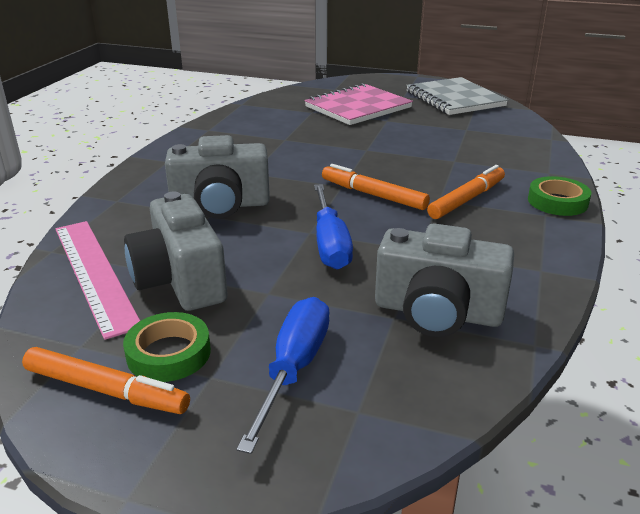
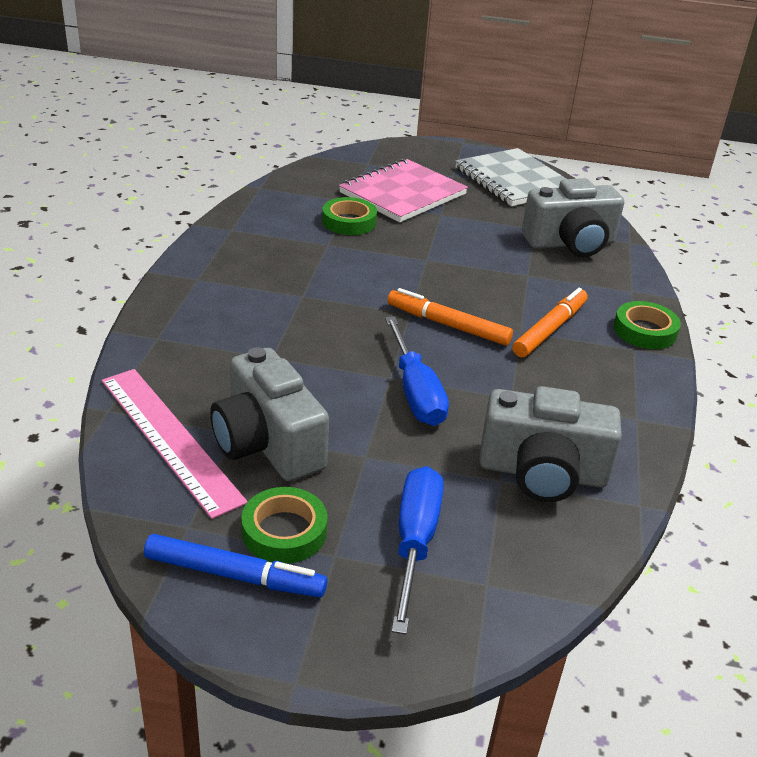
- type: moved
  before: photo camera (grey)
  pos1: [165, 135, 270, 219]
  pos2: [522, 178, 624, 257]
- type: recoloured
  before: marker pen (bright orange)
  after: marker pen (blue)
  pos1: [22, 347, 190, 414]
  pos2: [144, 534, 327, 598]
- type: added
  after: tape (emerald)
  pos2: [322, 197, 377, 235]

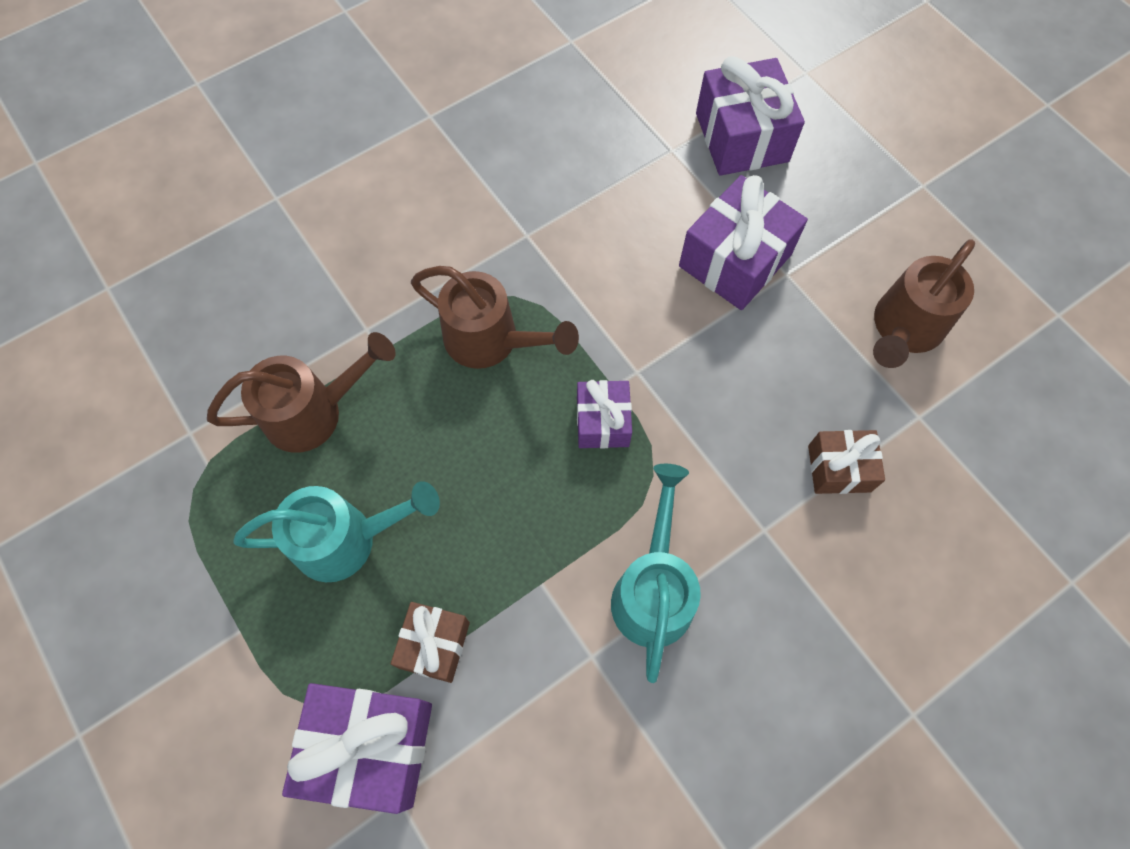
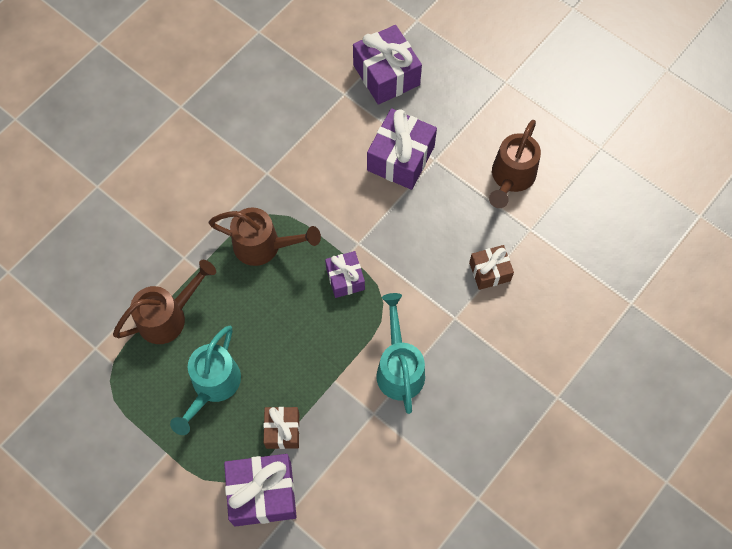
- type: turned
  before: watering can (aqua)
  pos1: [233, 481, 440, 582]
  pos2: [170, 326, 241, 435]
  turn: 135

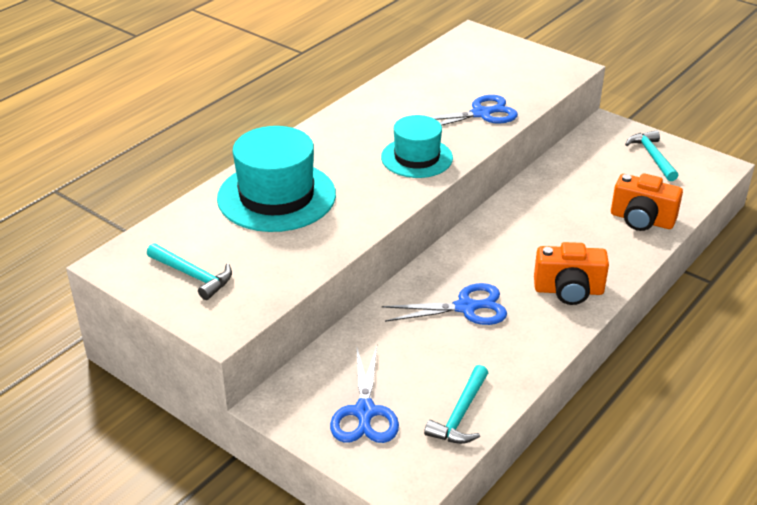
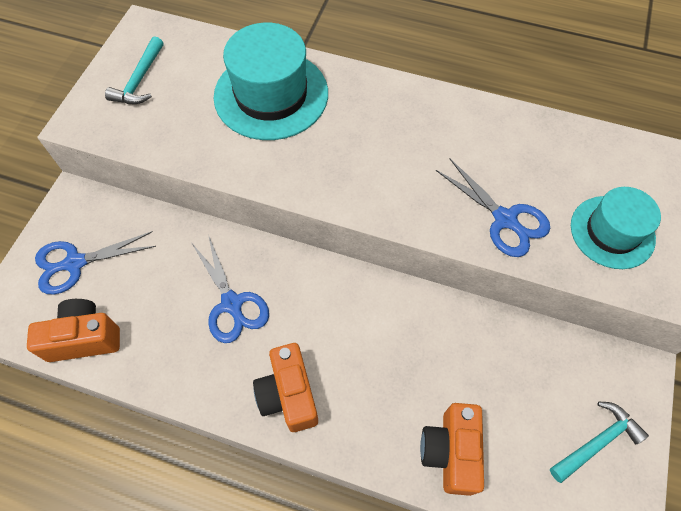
- type: moved
  before: tall hat (aqua)
  pos1: [381, 115, 453, 178]
  pos2: [571, 187, 661, 269]
- type: replaced
  before: hammer (aqua)
  after: photo camera (bright orange)
  pos1: [424, 365, 488, 444]
  pos2: [27, 299, 120, 362]

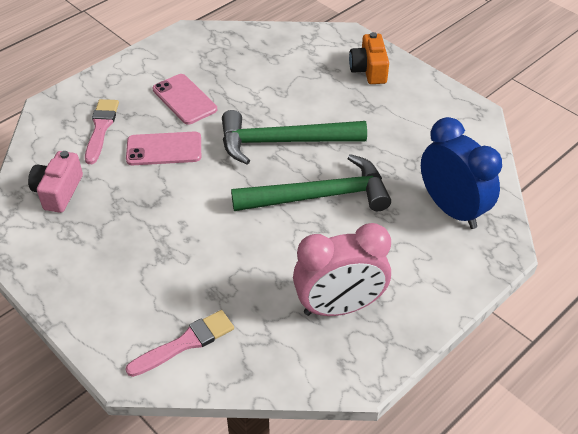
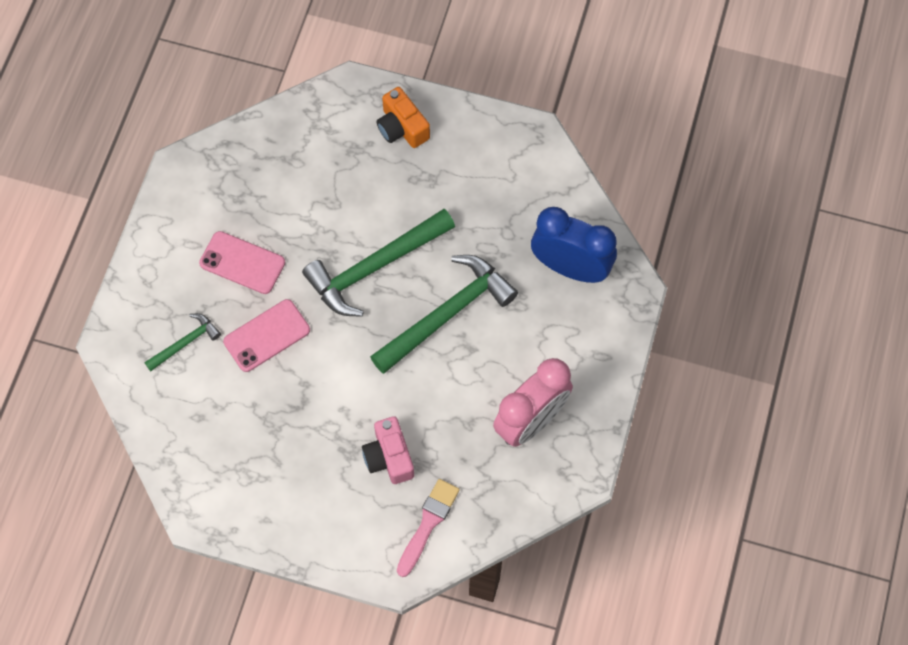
- type: replaced
  before: paint brush (rose-pink)
  after: hammer (emerald)
  pos1: [85, 99, 119, 164]
  pos2: [144, 314, 221, 371]
- type: moved
  before: photo camera (rose-pink)
  pos1: [28, 151, 83, 213]
  pos2: [362, 416, 414, 484]

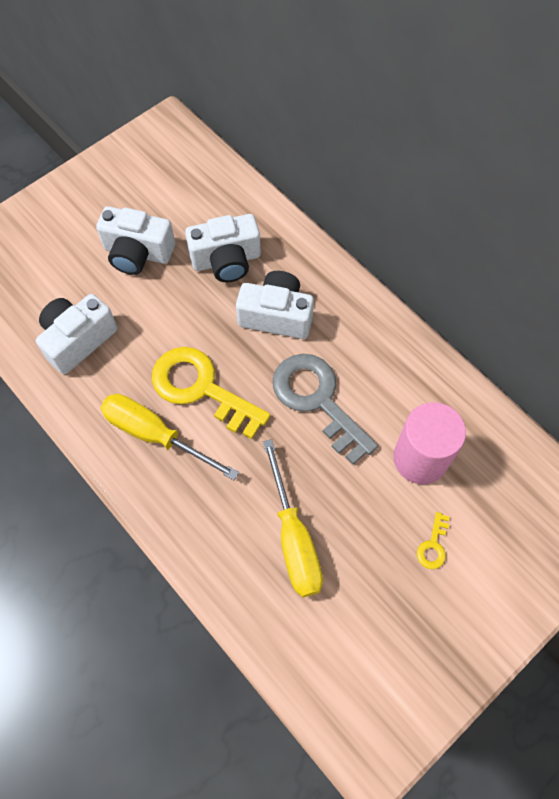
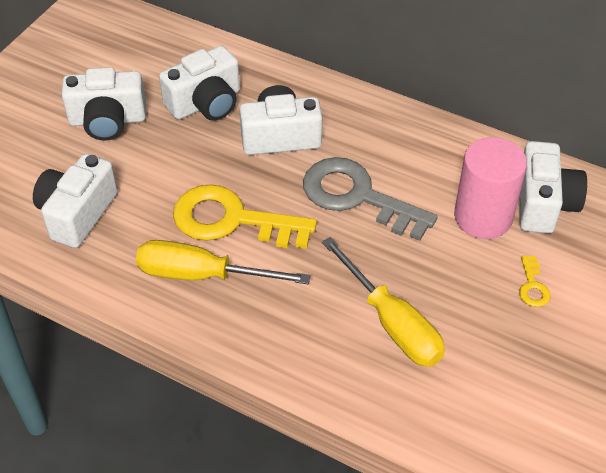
- type: added
  after: photo camera (snow-white)
  pos2: [519, 141, 587, 233]

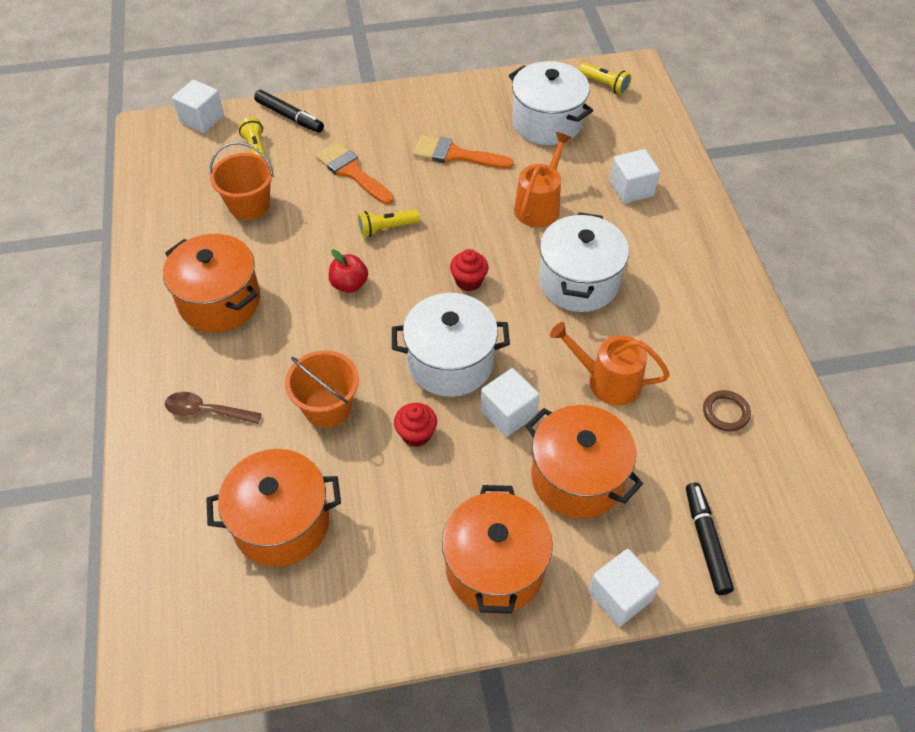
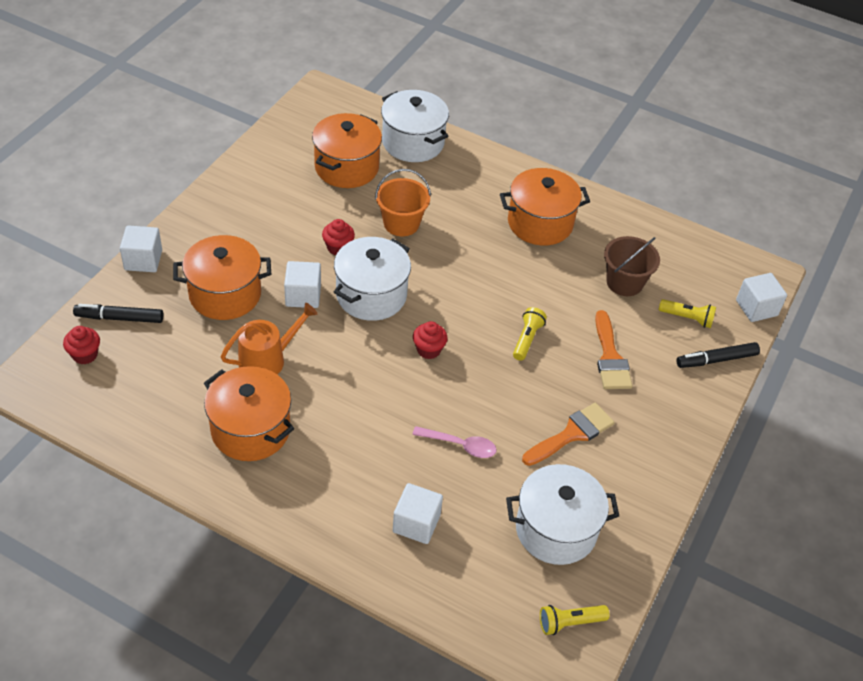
- type: replaced
  before: watering can (bright orange)
  after: tablespoon (rose-pink)
  pos1: [514, 132, 572, 227]
  pos2: [412, 426, 497, 458]
- type: recoloured
  before: pail (bright orange)
  after: pail (brown)
  pos1: [210, 142, 274, 220]
  pos2: [604, 236, 660, 296]
- type: turned
  before: paint brush (bright orange)
  pos1: [315, 142, 394, 205]
  pos2: [595, 310, 632, 389]
  turn: 90
- type: moved
  before: stockpot (snow-white)
  pos1: [539, 212, 629, 312]
  pos2: [381, 90, 449, 162]
- type: removed
  before: apple (crimson)
  pos1: [329, 249, 368, 293]
- type: removed
  before: ring (brown)
  pos1: [703, 390, 751, 432]
- type: removed
  before: tablespoon (brown)
  pos1: [165, 392, 262, 424]
- type: turned
  before: marker pen (jet-black)
  pos1: [686, 483, 734, 595]
  pos2: [73, 304, 163, 323]
  turn: 150
- type: moved
  before: stockpot (bright orange)
  pos1: [442, 485, 553, 614]
  pos2: [204, 366, 294, 461]
- type: added
  after: muffin (crimson)
  pos2: [63, 326, 100, 364]

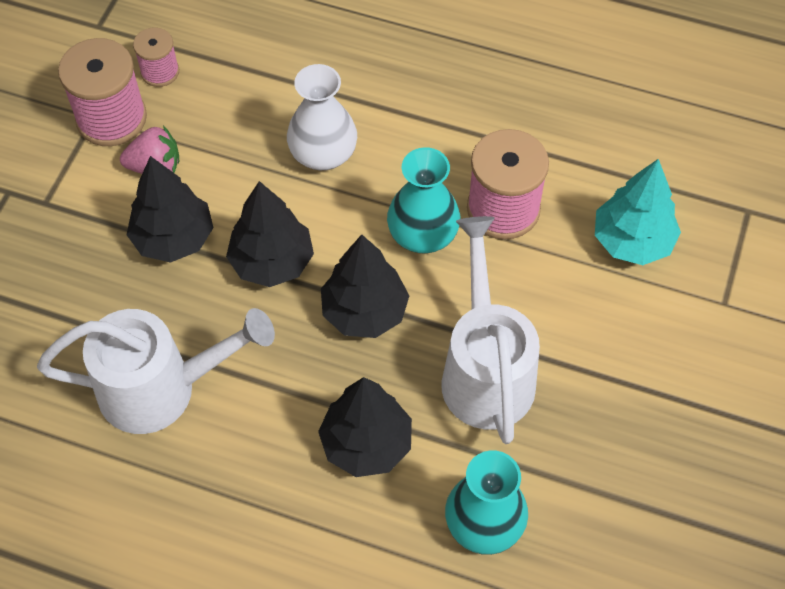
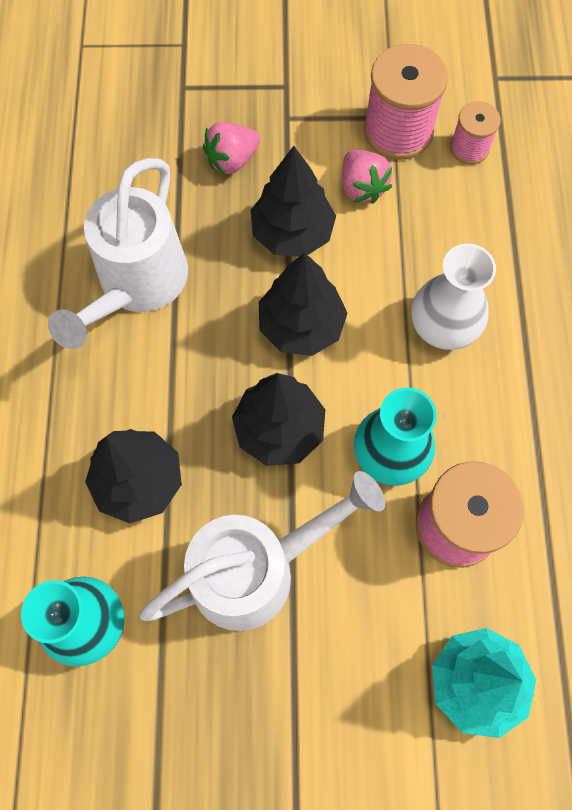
- type: turned
  before: watering can (snow-white)
  pos1: [37, 308, 275, 434]
  pos2: [48, 158, 188, 349]
  turn: 45
- type: added
  after: strawberry (rose-pink)
  pos2: [203, 122, 260, 175]

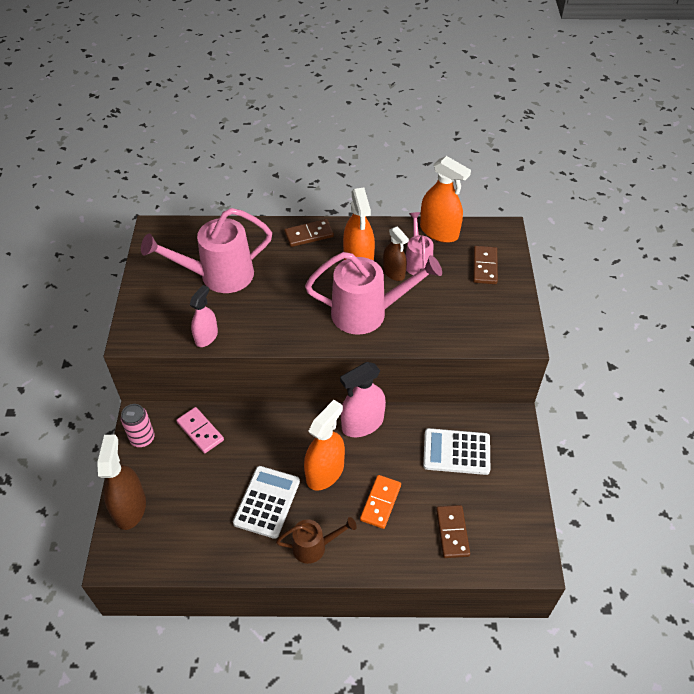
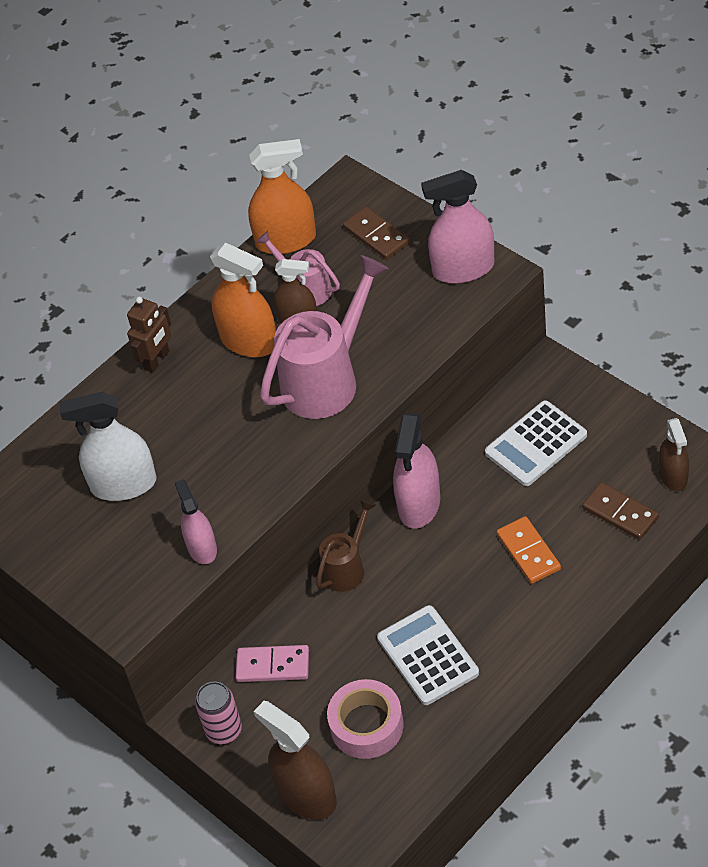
- type: replaced
  before: watering can (rose-pink)
  after: spray bottle (snow-white)
  pos1: [141, 208, 272, 293]
  pos2: [60, 392, 157, 501]
- type: replaced
  before: domino tile (brown)
  after: toy robot (brown)
  pos1: [284, 219, 334, 247]
  pos2: [127, 297, 171, 373]
- type: removed
  before: spray bottle (bright orange)
  pos1: [304, 400, 345, 491]
- type: moved
  before: watering can (brown)
  pos1: [276, 517, 357, 564]
  pos2: [316, 499, 376, 592]
- type: added
  after: spray bottle (rose-pink)
  pos2: [421, 170, 494, 284]
- type: added
  after: spray bottle (brown)
  pos2: [659, 418, 689, 491]
- type: added
  after: tape (rose-pink)
  pos2: [327, 679, 404, 759]

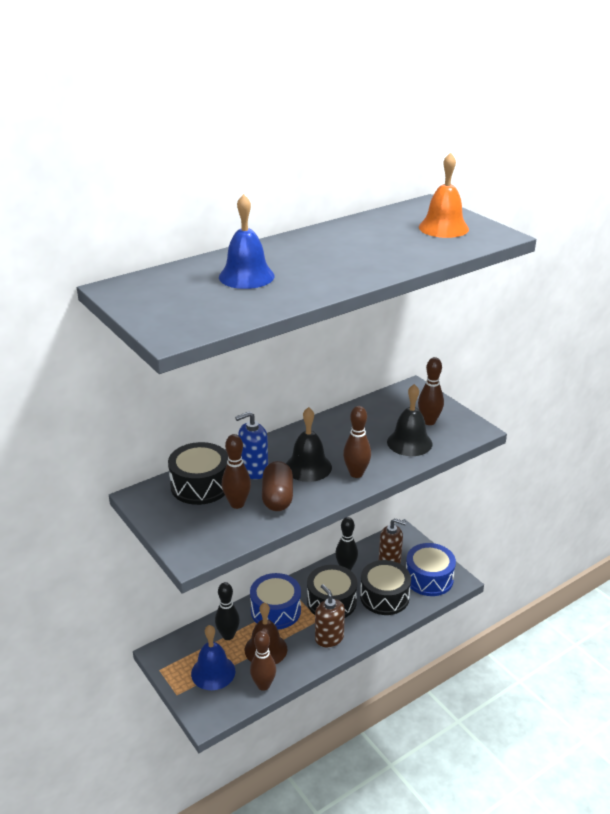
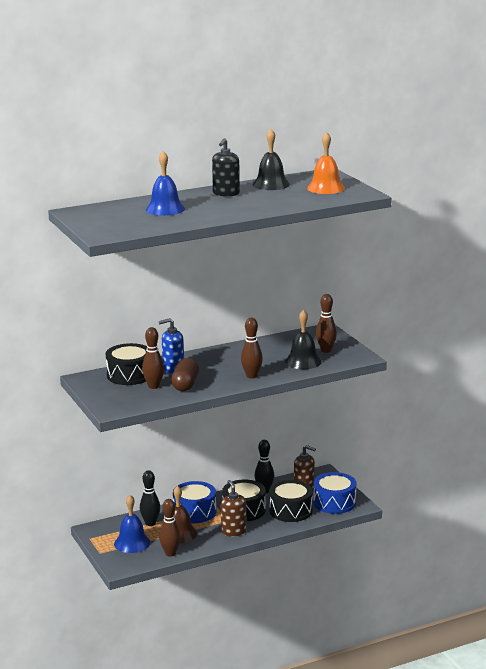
- type: moved
  before: bell (jet-black)
  pos1: [286, 407, 332, 482]
  pos2: [253, 129, 290, 190]
- type: added
  after: soap dispenser (jet-black)
  pos2: [212, 138, 240, 197]

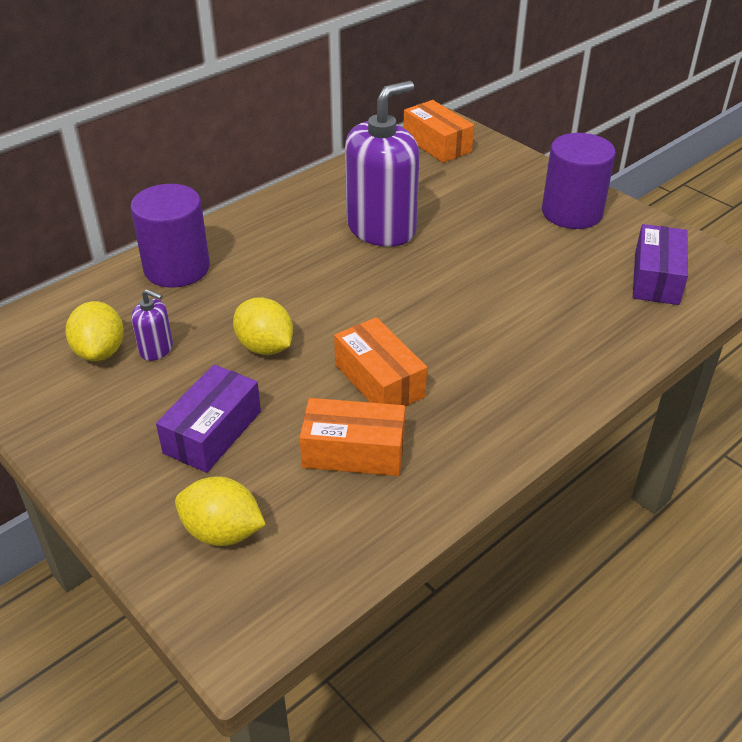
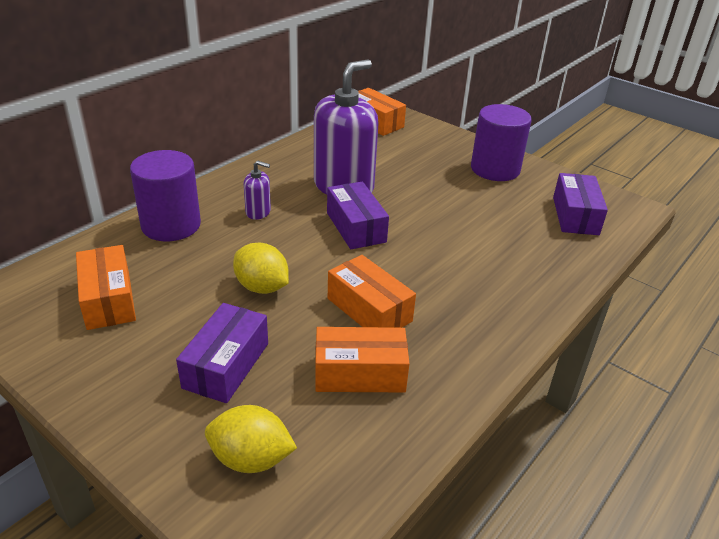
- type: moved
  before: soap dispenser (purple)
  pos1: [131, 289, 173, 361]
  pos2: [243, 161, 271, 220]
- type: replaced
  before: toy lemon (yellow)
  after: box (bright orange)
  pos1: [65, 301, 124, 361]
  pos2: [76, 245, 136, 330]
- type: added
  after: box (purple)
  pos2: [327, 182, 389, 249]

